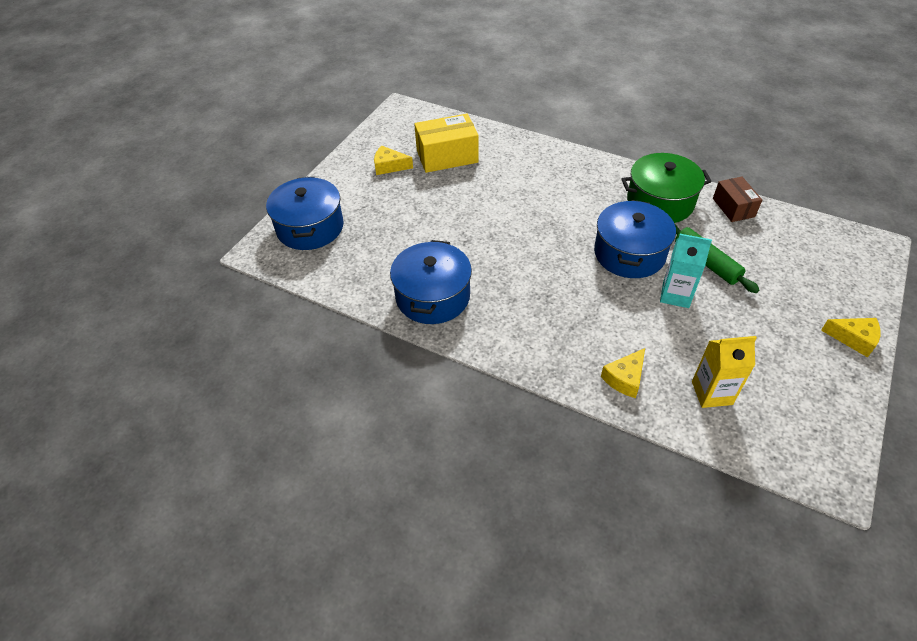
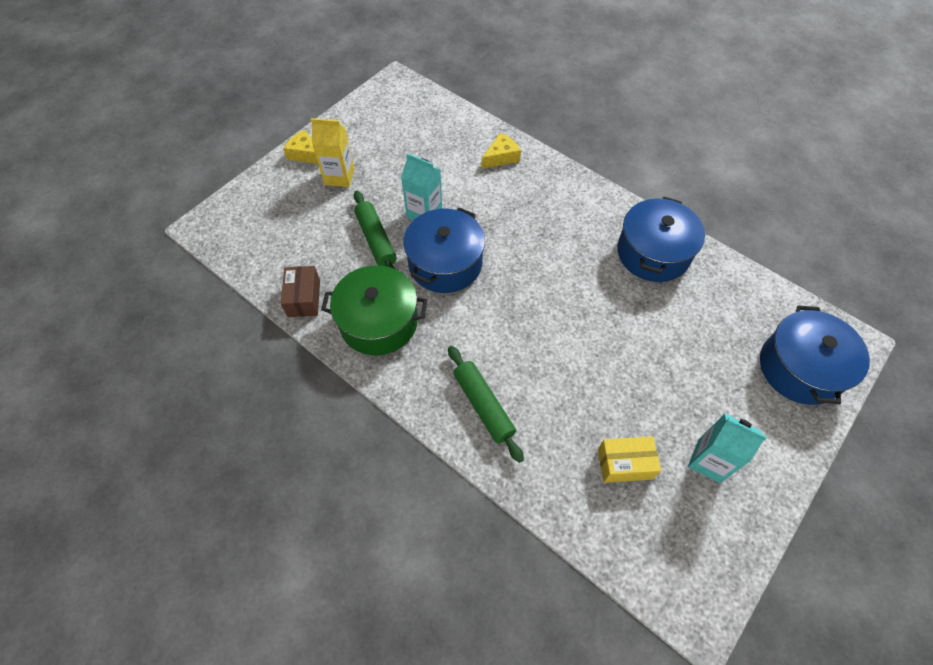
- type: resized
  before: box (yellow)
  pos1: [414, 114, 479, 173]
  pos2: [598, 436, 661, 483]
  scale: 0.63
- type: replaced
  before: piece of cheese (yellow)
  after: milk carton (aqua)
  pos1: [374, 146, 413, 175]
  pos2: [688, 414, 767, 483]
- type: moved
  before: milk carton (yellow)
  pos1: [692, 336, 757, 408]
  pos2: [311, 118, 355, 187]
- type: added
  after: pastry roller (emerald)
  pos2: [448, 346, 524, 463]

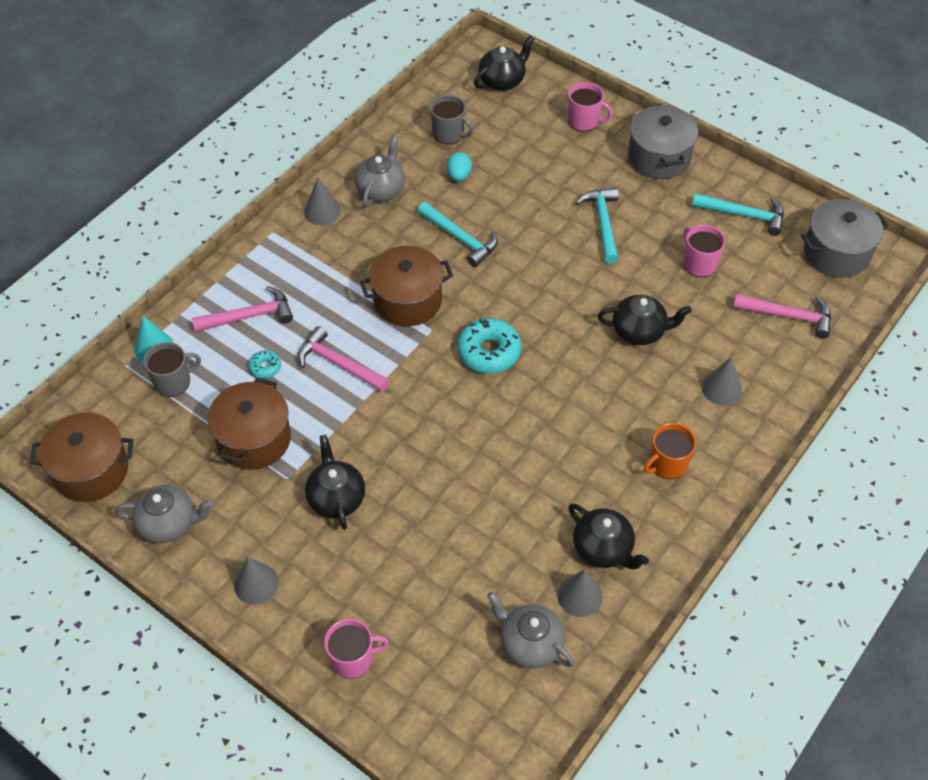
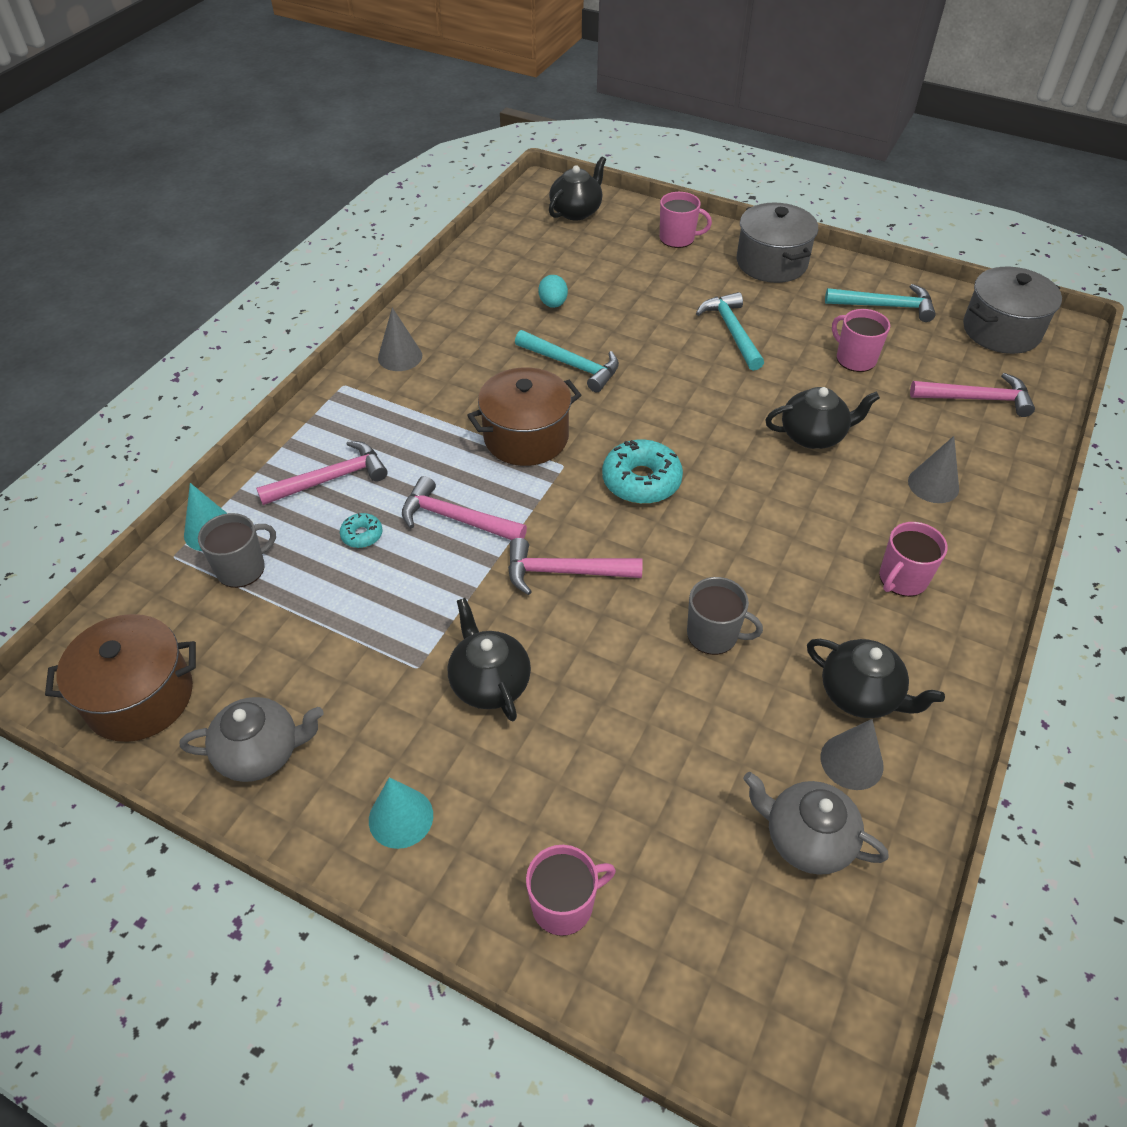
- type: moved
  before: tea mug (grey)
  pos1: [430, 95, 474, 144]
  pos2: [687, 577, 763, 655]
- type: removed
  before: tea pot (grey)
  pos1: [355, 135, 405, 207]
- type: removed
  before: stockpot (brown)
  pos1: [208, 378, 291, 470]
- type: recoloured
  before: tea mug (bright orange)
  after: tea mug (rose-pink)
  pos1: [644, 423, 696, 479]
  pos2: [879, 522, 948, 597]
- type: recoloured
  before: cone shape (grey)
  after: cone shape (aqua)
  pos1: [234, 557, 279, 605]
  pos2: [369, 777, 433, 849]
- type: added
  after: hammer (rose-pink)
  pos2: [508, 538, 643, 595]

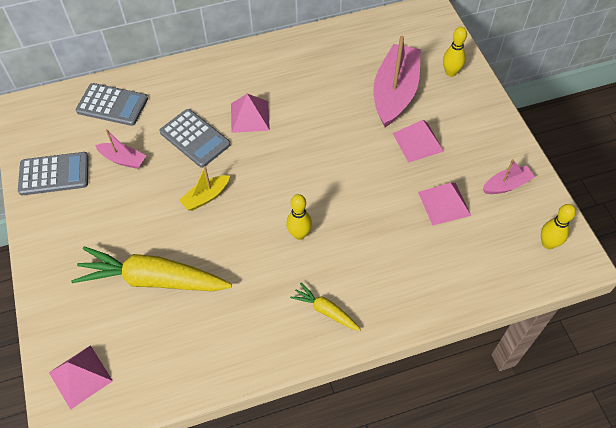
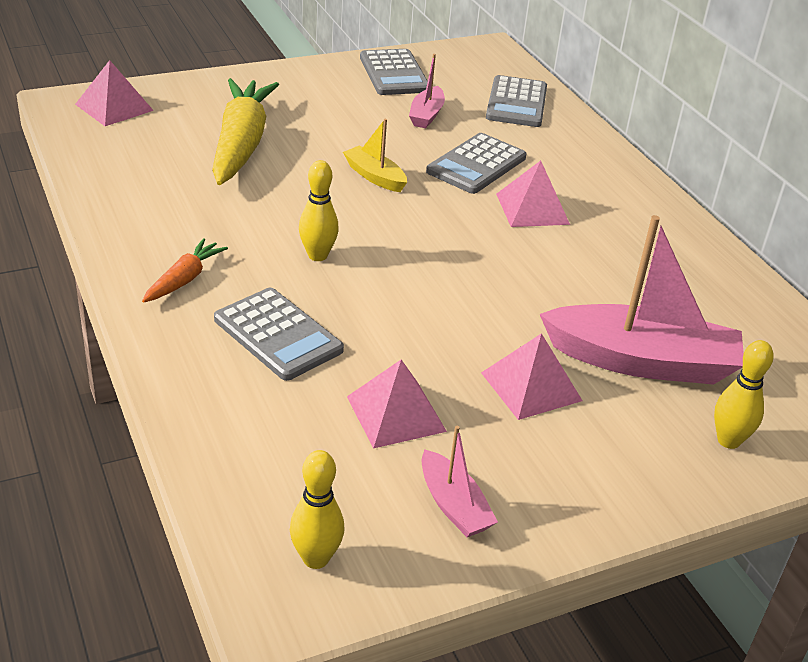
- type: recoloured
  before: carrot (yellow)
  after: carrot (bright orange)
  pos1: [290, 283, 361, 331]
  pos2: [142, 238, 228, 303]
- type: added
  after: adding machine (grey)
  pos2: [214, 288, 344, 381]

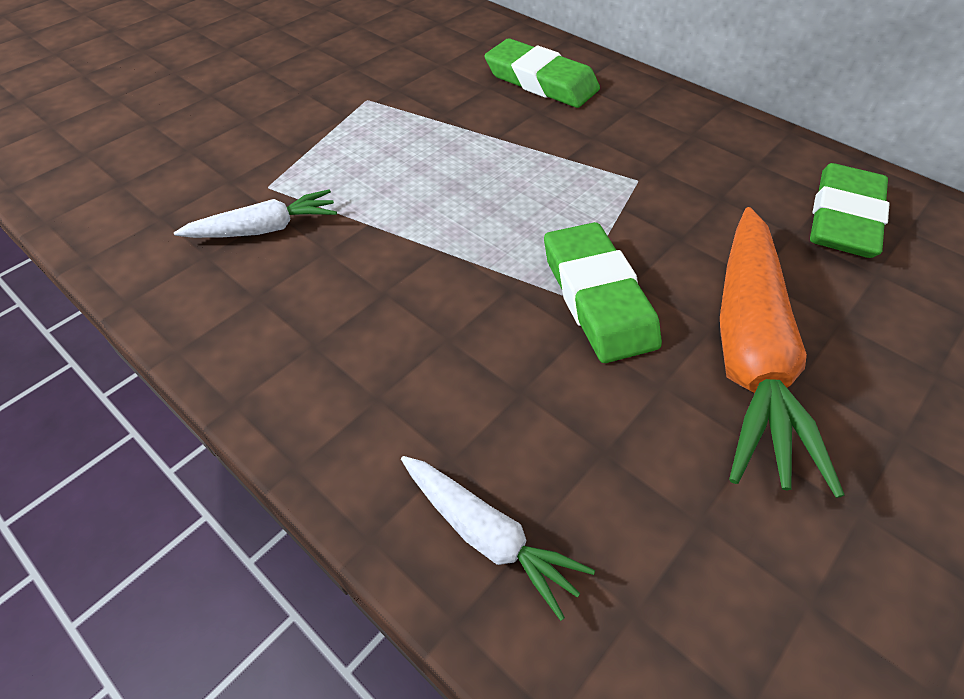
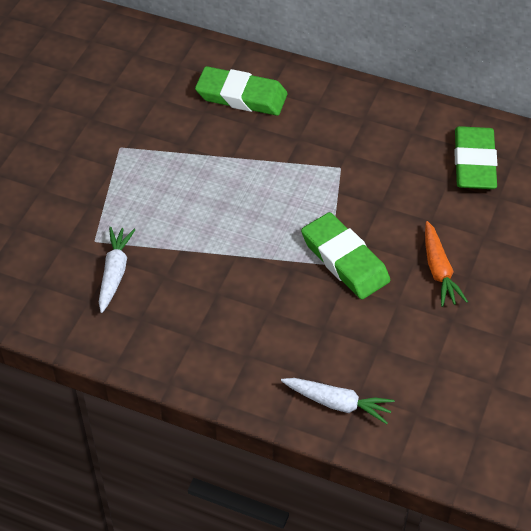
- type: turned
  before: carrot (snow-white)
  pos1: [174, 189, 337, 238]
  pos2: [99, 227, 136, 313]
  turn: -45
- type: resized
  before: carrot (bright orange)
  pos1: [720, 207, 845, 498]
  pos2: [425, 221, 468, 307]
  scale: 0.52

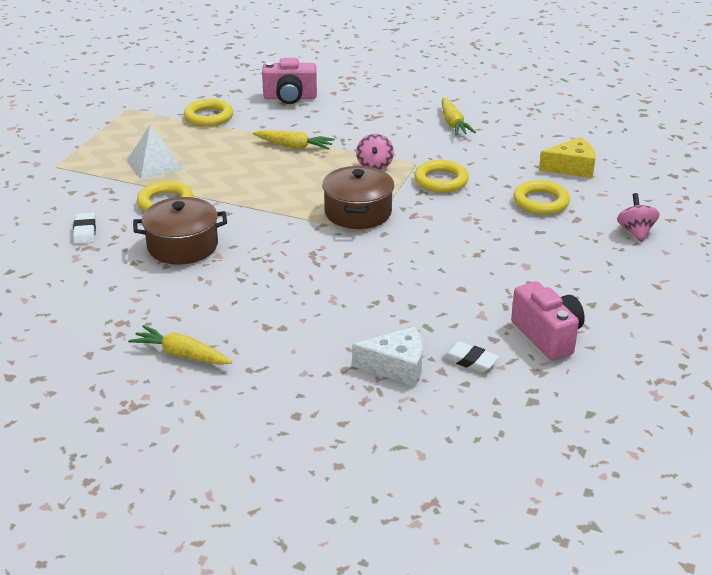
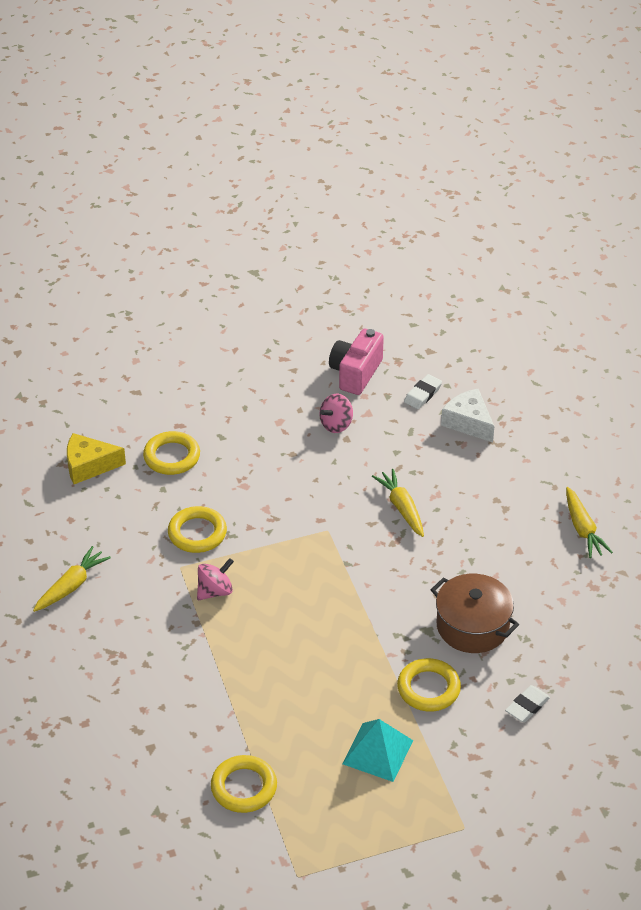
- type: removed
  before: photo camera (rose-pink)
  pos1: [262, 58, 317, 104]
- type: recoloured
  before: pyramid shape (snow-white)
  after: pyramid shape (aqua)
  pos1: [127, 125, 183, 179]
  pos2: [342, 719, 413, 782]
- type: moved
  before: carrot (yellow)
  pos1: [253, 130, 335, 150]
  pos2: [372, 469, 424, 537]
- type: turned
  before: piece of cheese (yellow)
  pos1: [539, 137, 596, 178]
  pos2: [67, 433, 126, 484]
  turn: -45
- type: removed
  before: stockpot (brown)
  pos1: [322, 166, 394, 229]
- type: moved
  before: whirligig (rose-pink)
  pos1: [617, 193, 660, 242]
  pos2: [320, 394, 353, 433]
- type: turned
  before: gum eraser (snow-white)
  pos1: [442, 341, 499, 372]
  pos2: [404, 374, 442, 409]
  turn: 45

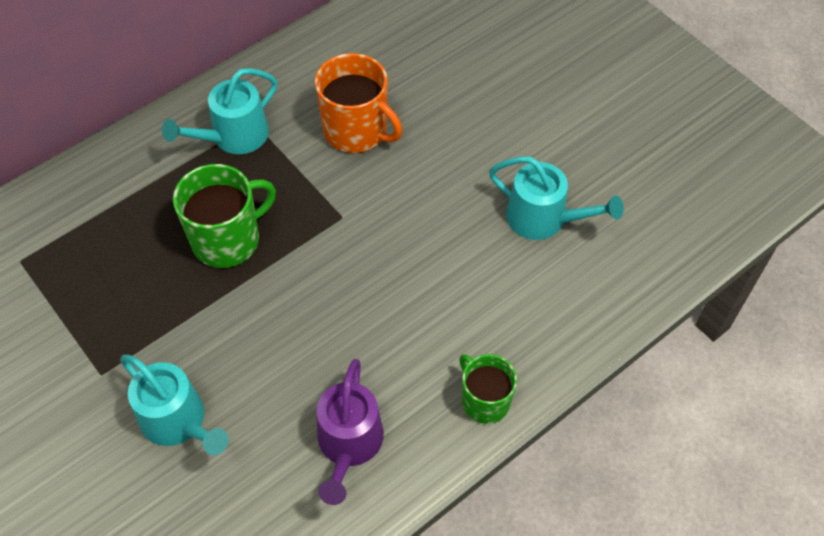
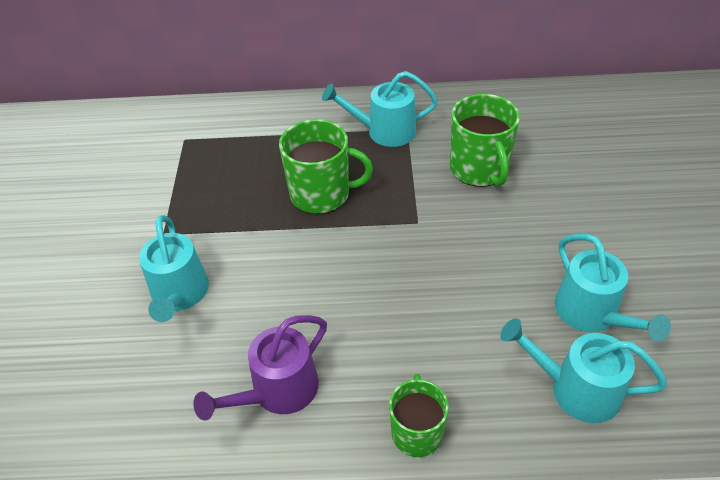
- type: recoloured
  before: tea mug (bright orange)
  after: tea mug (emerald)
  pos1: [315, 53, 402, 153]
  pos2: [450, 94, 520, 187]
- type: added
  after: watering can (aqua)
  pos2: [500, 318, 667, 423]

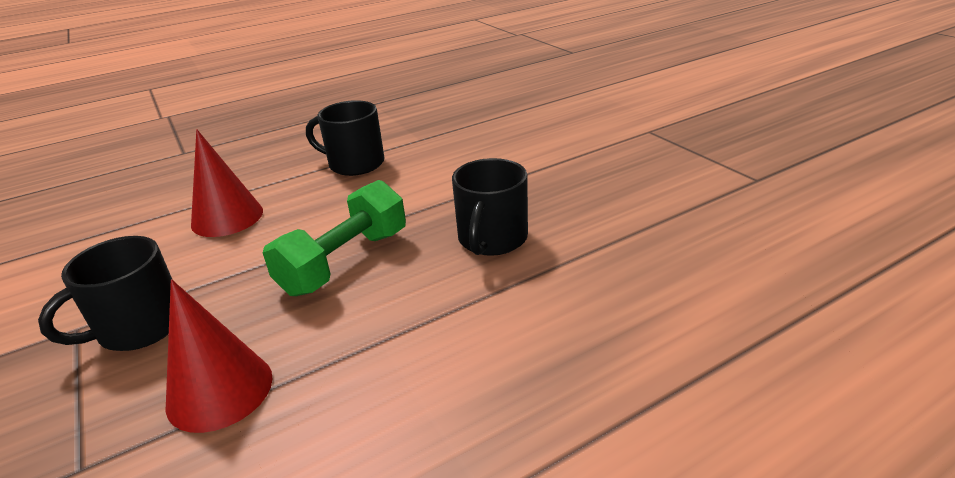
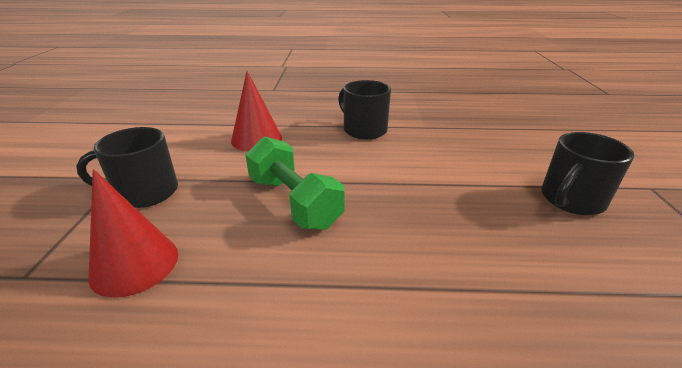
- type: moved
  before: tea mug (jet-black)
  pos1: [452, 158, 528, 256]
  pos2: [541, 132, 635, 215]
- type: turned
  before: dumbbell (emerald)
  pos1: [263, 180, 406, 296]
  pos2: [245, 136, 345, 230]
  turn: 75

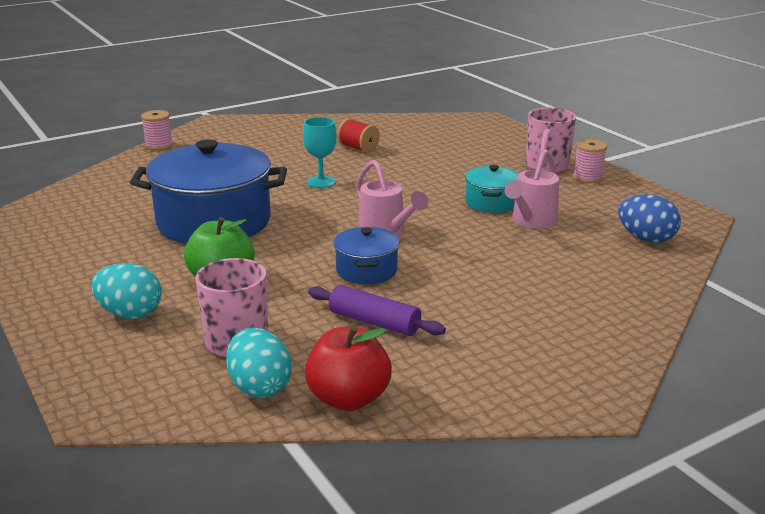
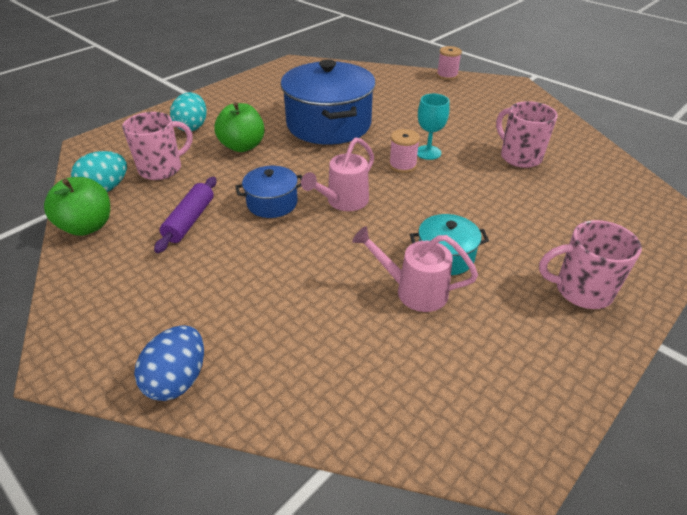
- type: replaced
  before: bobbin (crimson)
  after: tea mug (rose-pink)
  pos1: [337, 119, 380, 153]
  pos2: [496, 101, 558, 168]
- type: moved
  before: bobbin (rose-pink)
  pos1: [573, 139, 607, 183]
  pos2: [389, 129, 420, 173]
- type: moved
  before: toy egg (blue)
  pos1: [618, 194, 681, 243]
  pos2: [134, 325, 204, 401]
- type: recoloured
  before: apple (crimson)
  after: apple (emerald)
  pos1: [305, 326, 392, 411]
  pos2: [44, 177, 110, 236]

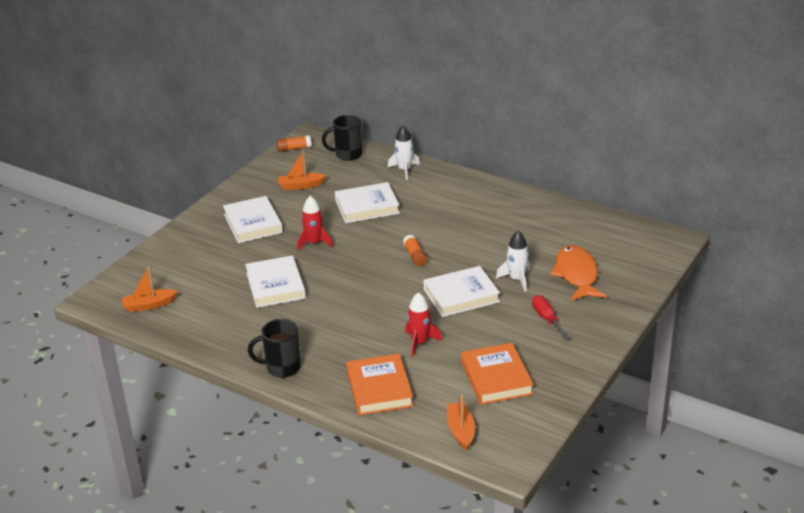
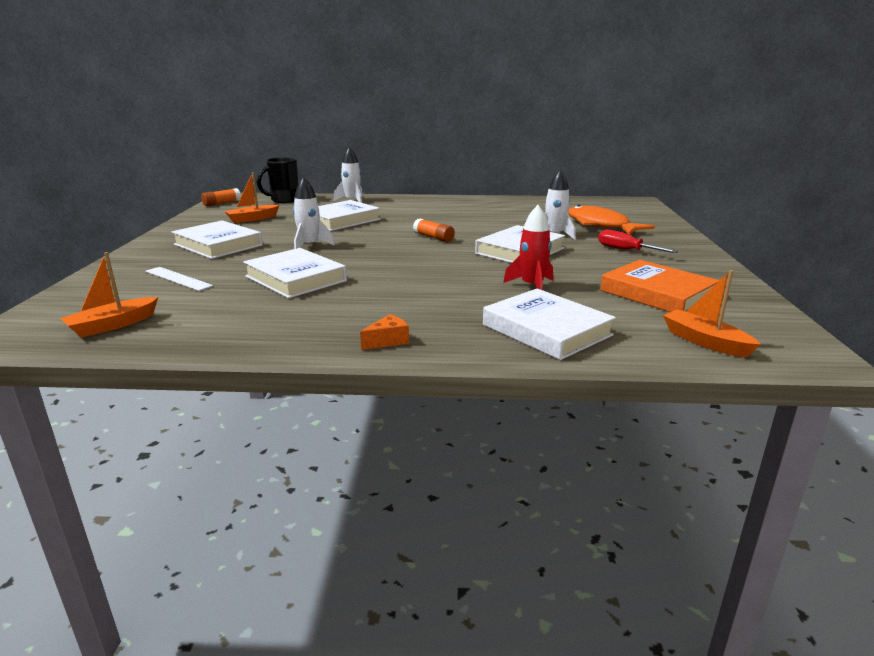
- type: recoloured
  before: toy rocket (crimson)
  after: toy rocket (snow-white)
  pos1: [297, 196, 333, 251]
  pos2: [293, 177, 335, 249]
- type: replaced
  before: tea mug (jet-black)
  after: piece of cheese (bright orange)
  pos1: [248, 319, 301, 378]
  pos2: [360, 314, 409, 350]
- type: recoloured
  before: hardcover (bright orange)
  after: hardcover (snow-white)
  pos1: [346, 354, 413, 415]
  pos2: [483, 289, 616, 360]
- type: added
  after: measuring stick (snow-white)
  pos2: [145, 267, 213, 291]

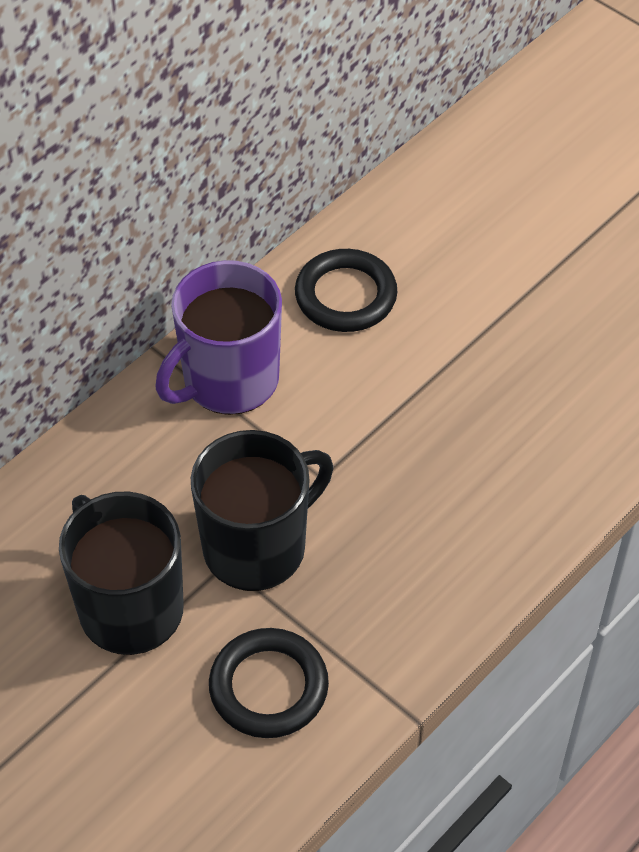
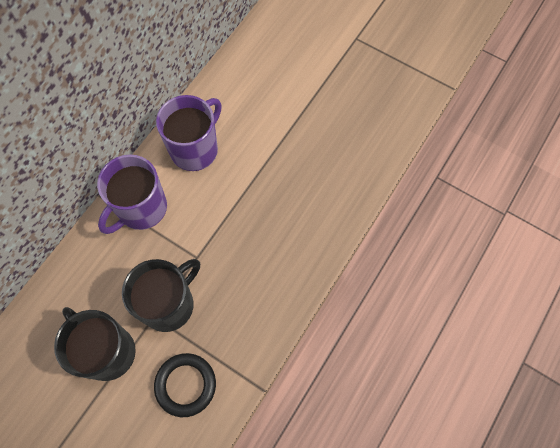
- type: replaced
  before: ring (jet-black)
  after: tea mug (purple)
  pos1: [295, 249, 397, 332]
  pos2: [156, 95, 222, 171]

